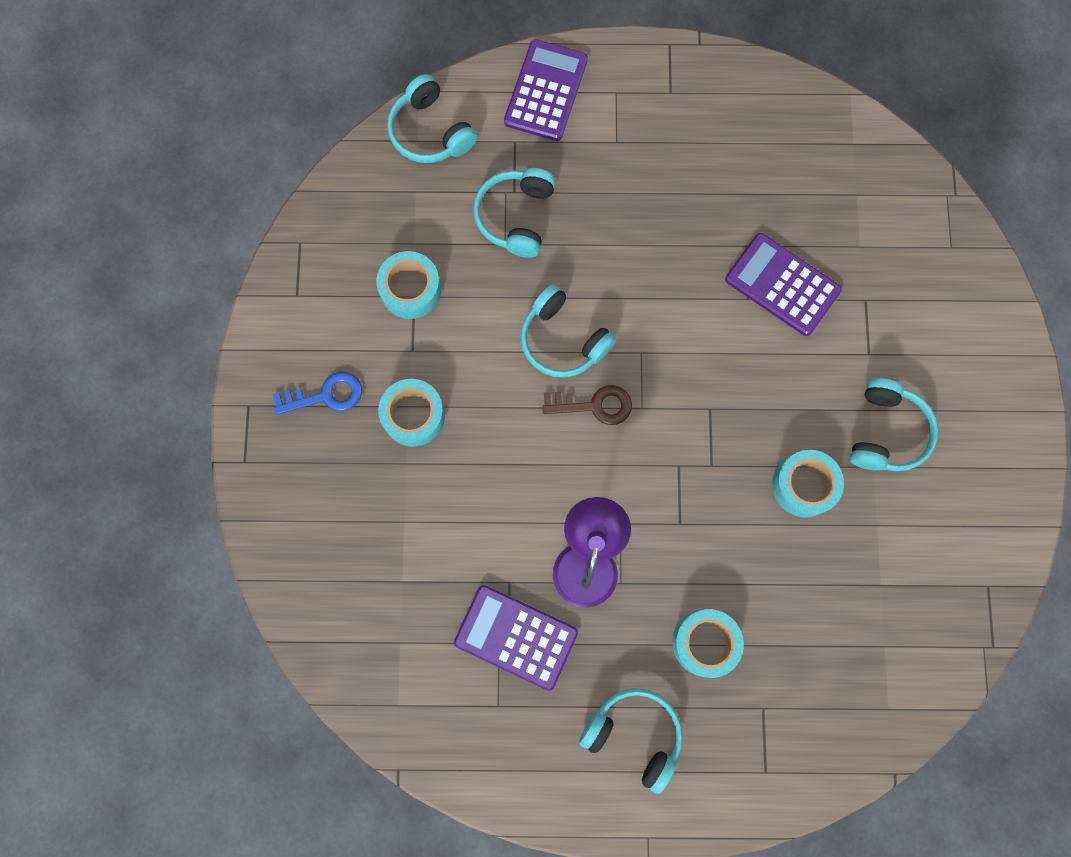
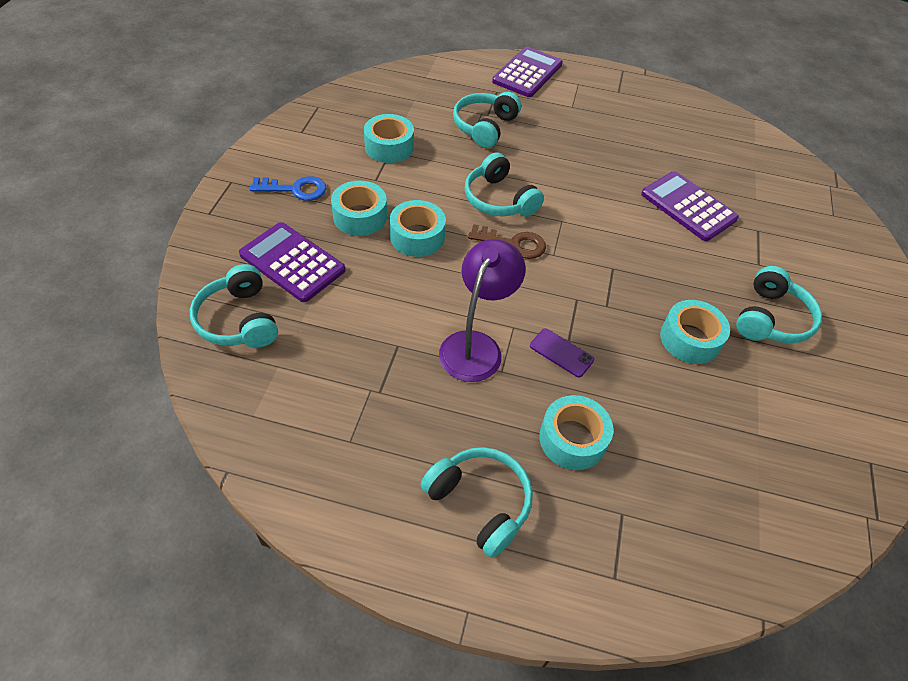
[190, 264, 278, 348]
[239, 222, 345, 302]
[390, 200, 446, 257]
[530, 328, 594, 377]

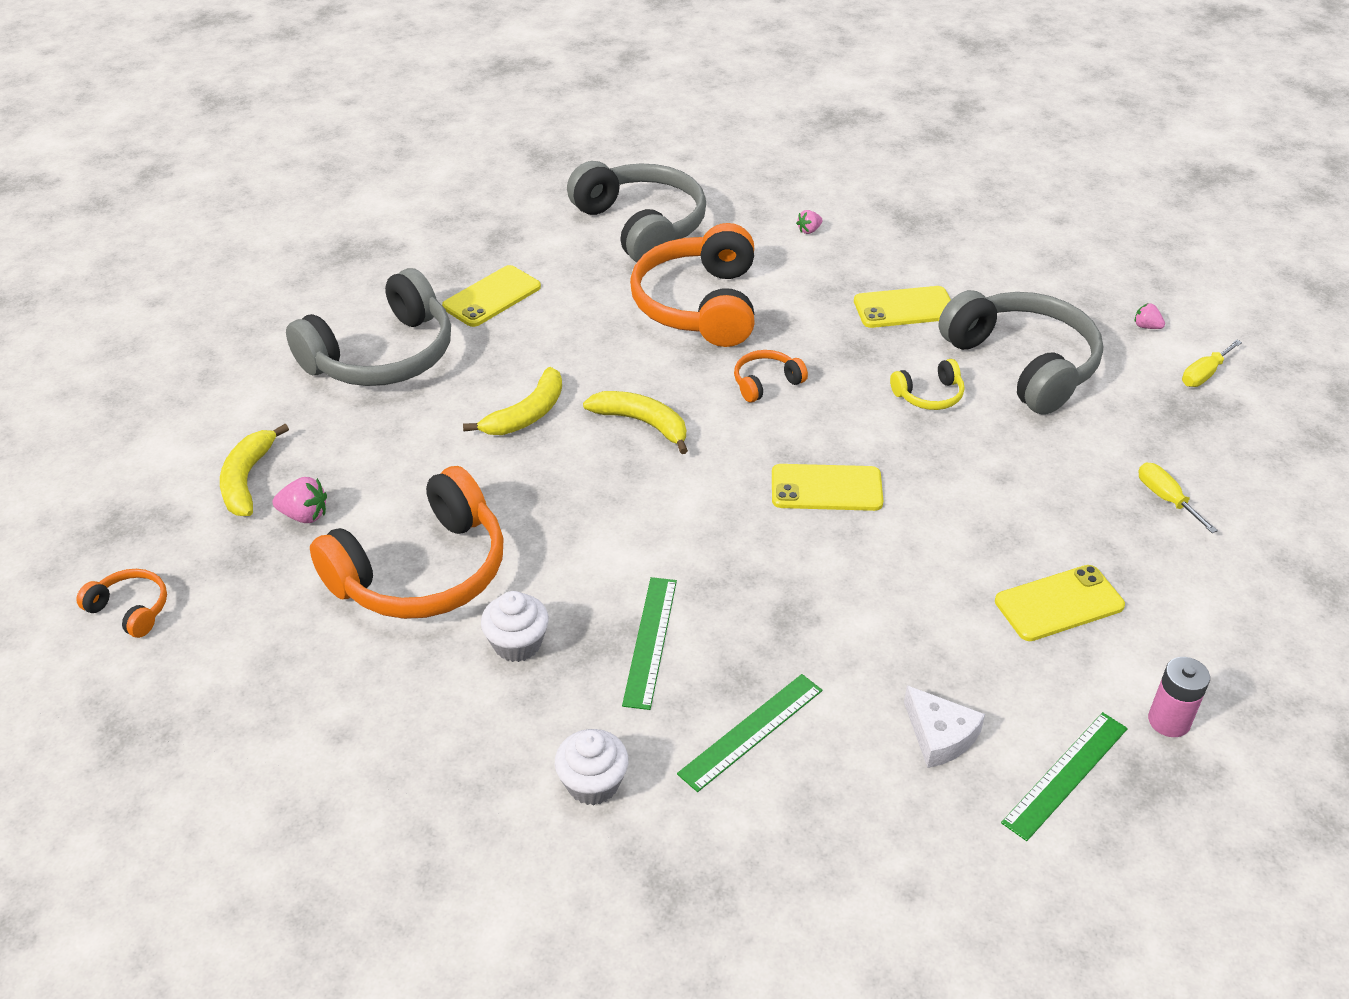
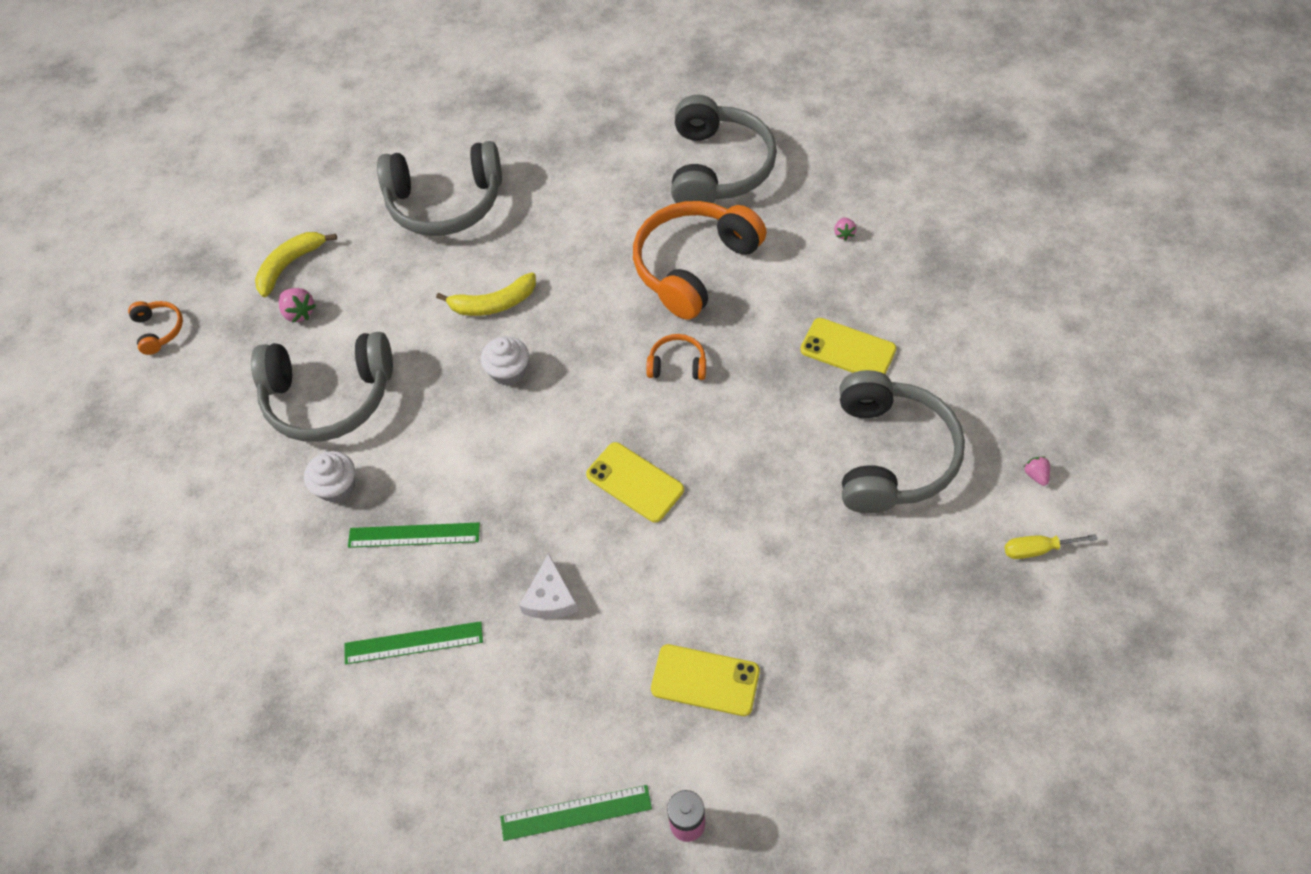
[251, 332, 393, 442]
[348, 523, 480, 548]
[481, 336, 529, 386]
[519, 553, 578, 619]
[834, 217, 857, 241]
[442, 265, 541, 327] (first image)
[583, 391, 688, 454] (first image)
[890, 359, 964, 410] (first image)
[1138, 462, 1218, 533] (first image)

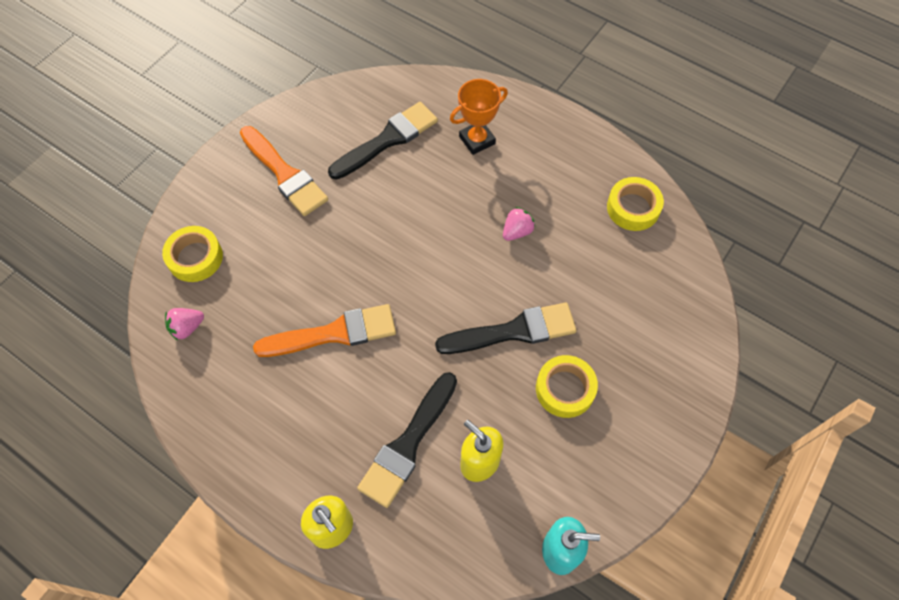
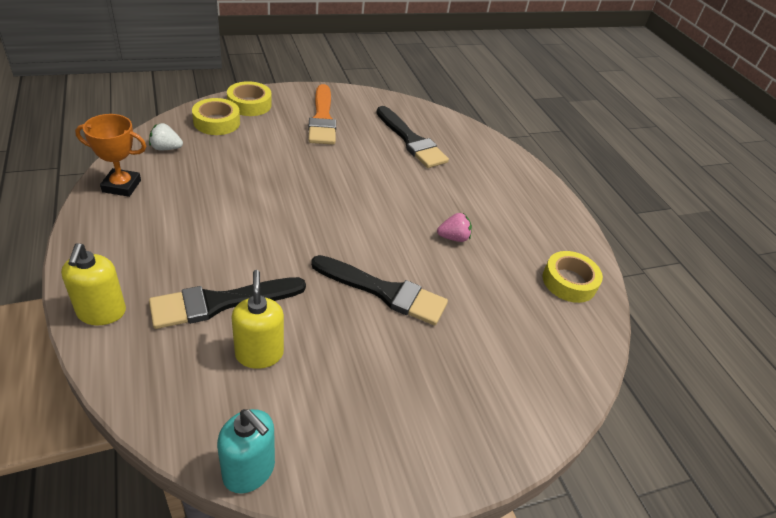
[75, 114, 146, 197]
[149, 123, 183, 150]
[227, 81, 272, 116]
[377, 106, 449, 168]
[253, 304, 396, 357] (first image)

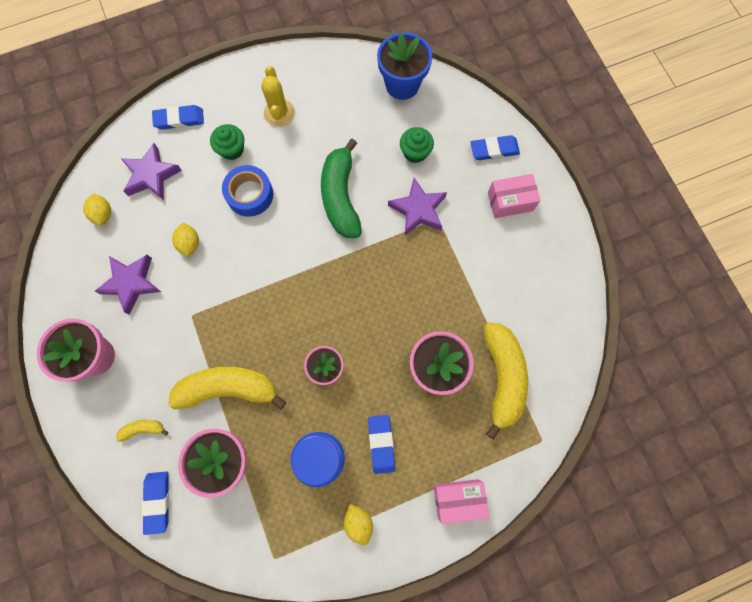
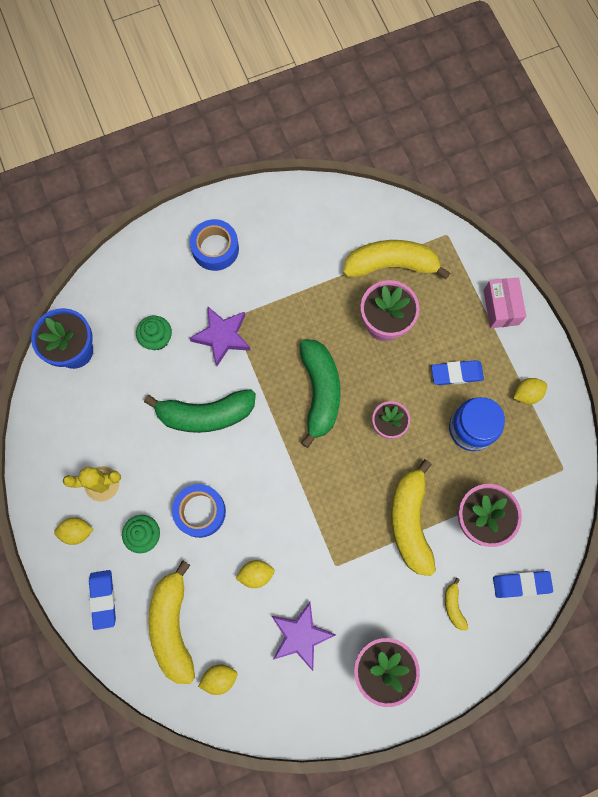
[54, 517, 94, 545]
[148, 560, 195, 684]
[190, 219, 239, 271]
[300, 339, 341, 448]
[470, 135, 520, 160] (first image)

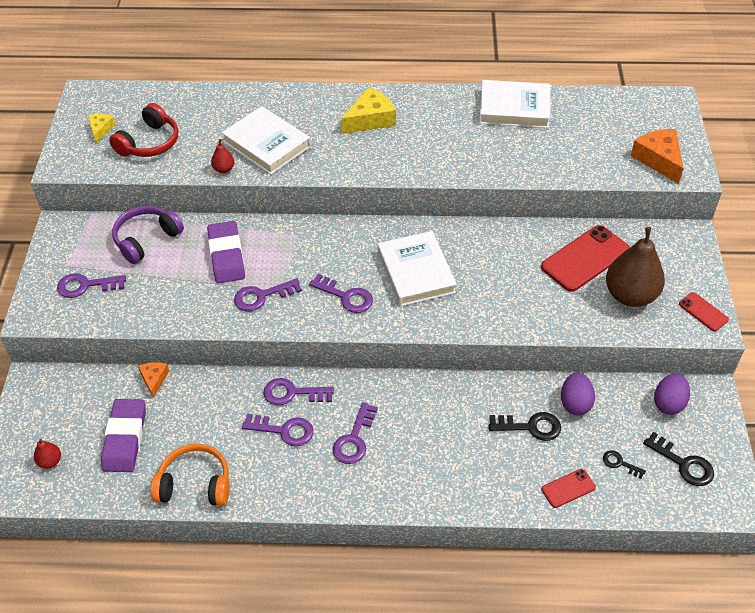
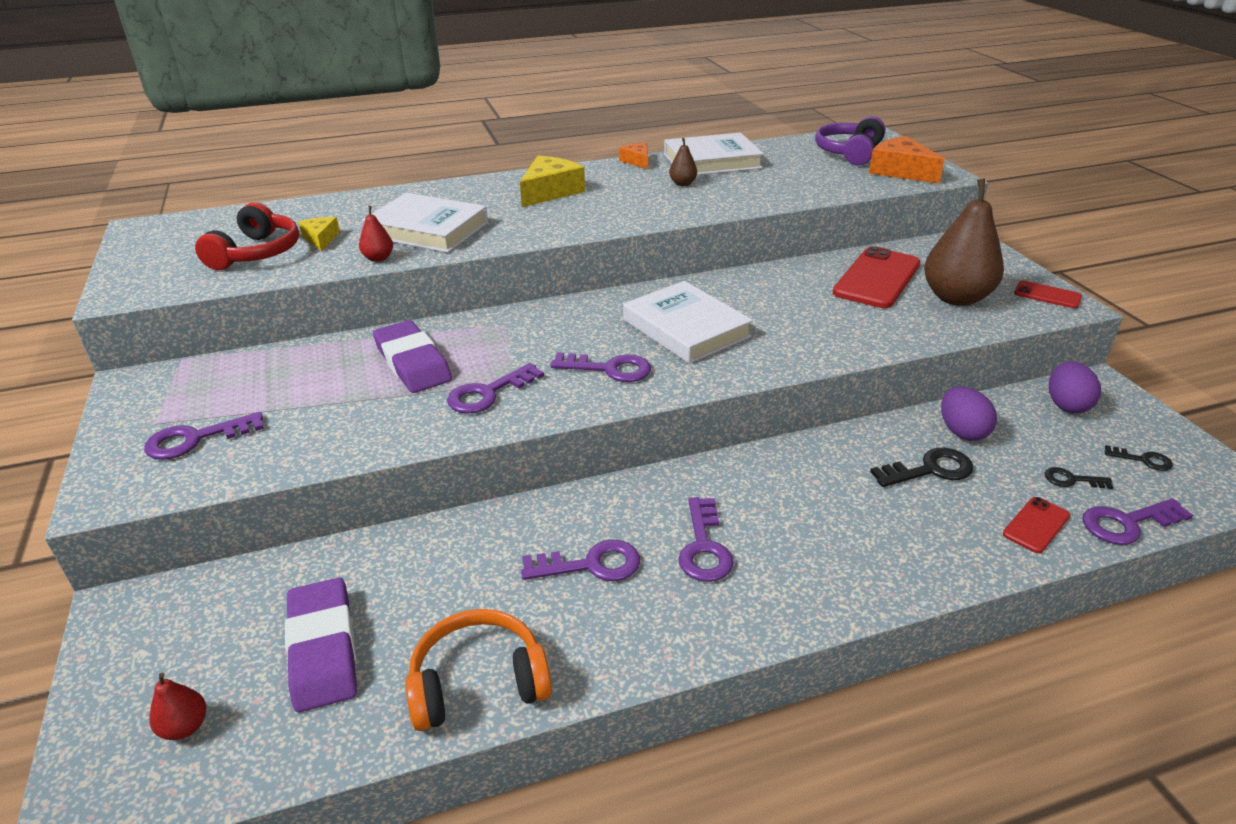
[299, 217, 340, 251]
[619, 143, 648, 169]
[669, 138, 697, 186]
[815, 116, 885, 165]
[1082, 498, 1193, 545]
[1105, 445, 1173, 471]

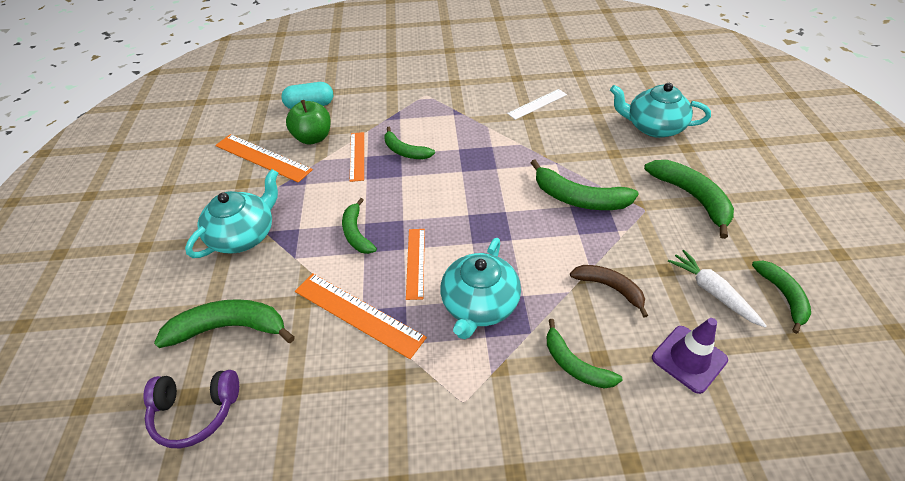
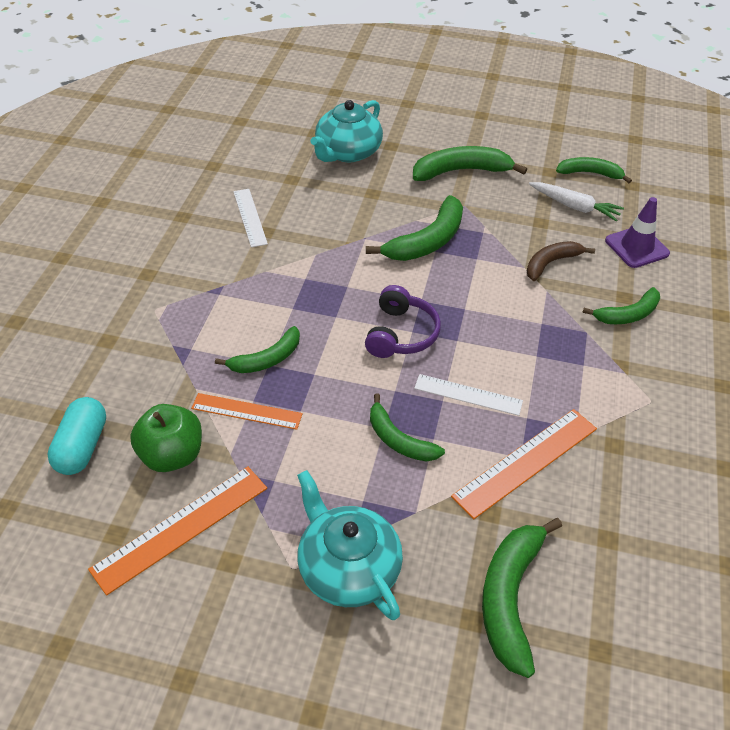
[365, 285, 441, 358]
[370, 393, 445, 461]
[414, 374, 523, 416]
[529, 182, 624, 221]
[440, 238, 521, 339] (first image)

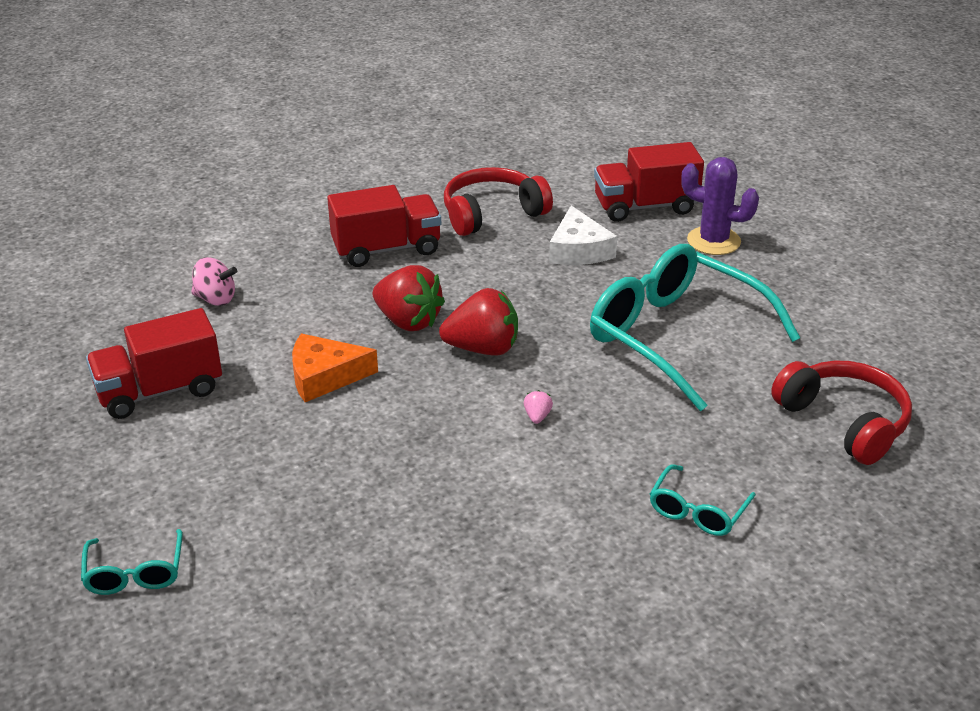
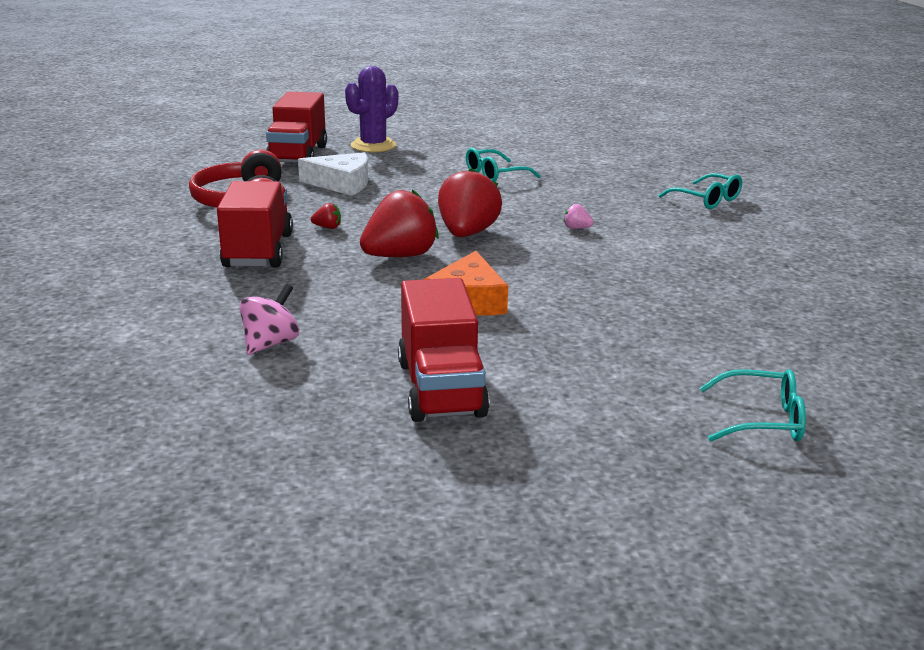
[311, 203, 341, 229]
[466, 148, 541, 182]
[771, 361, 912, 465] (first image)

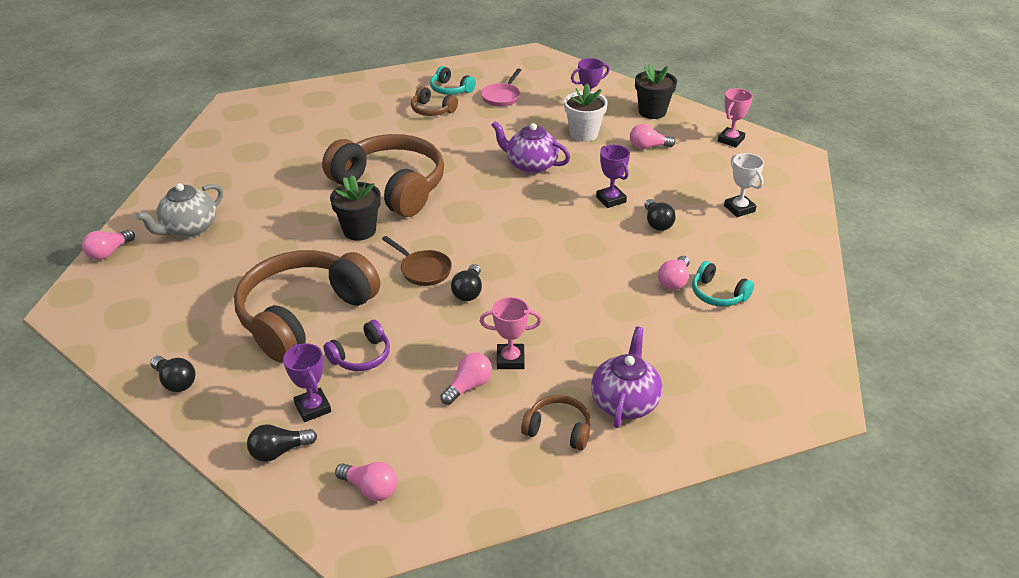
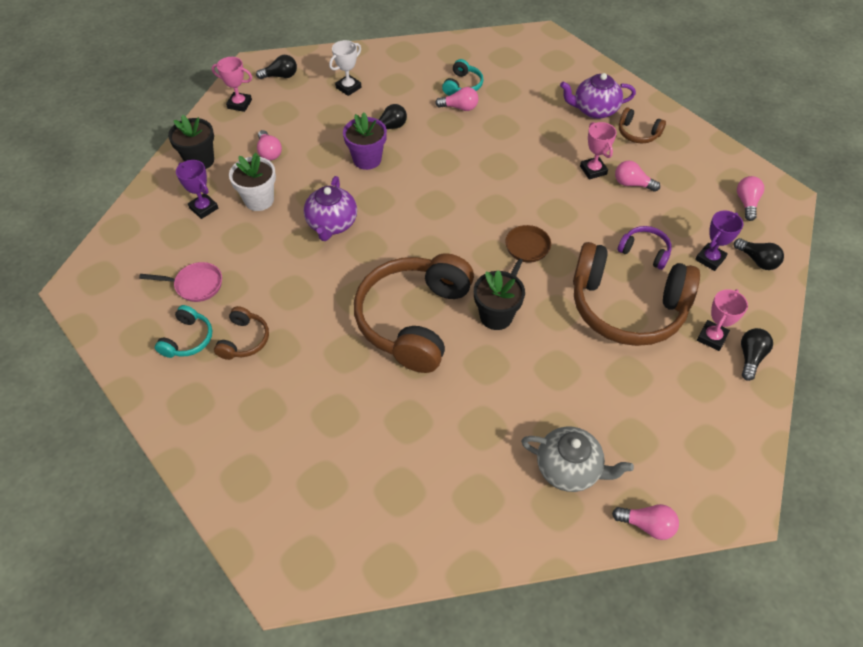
[256, 55, 297, 79]
[343, 113, 387, 170]
[619, 107, 666, 143]
[697, 289, 748, 351]

